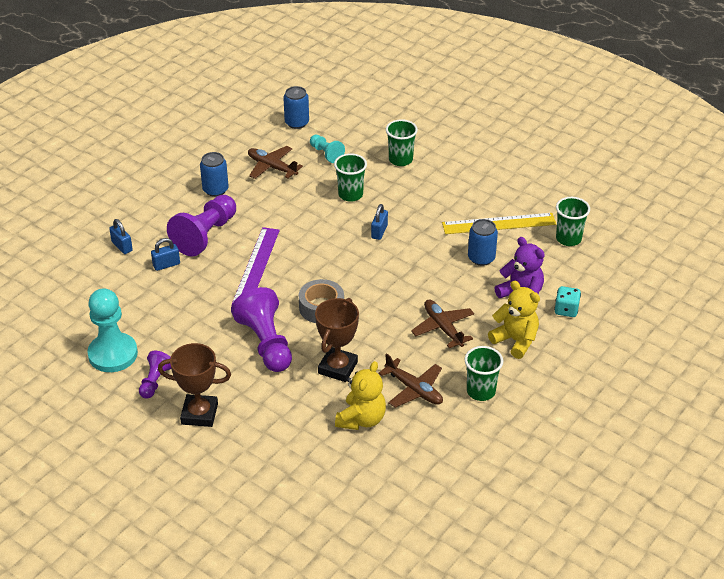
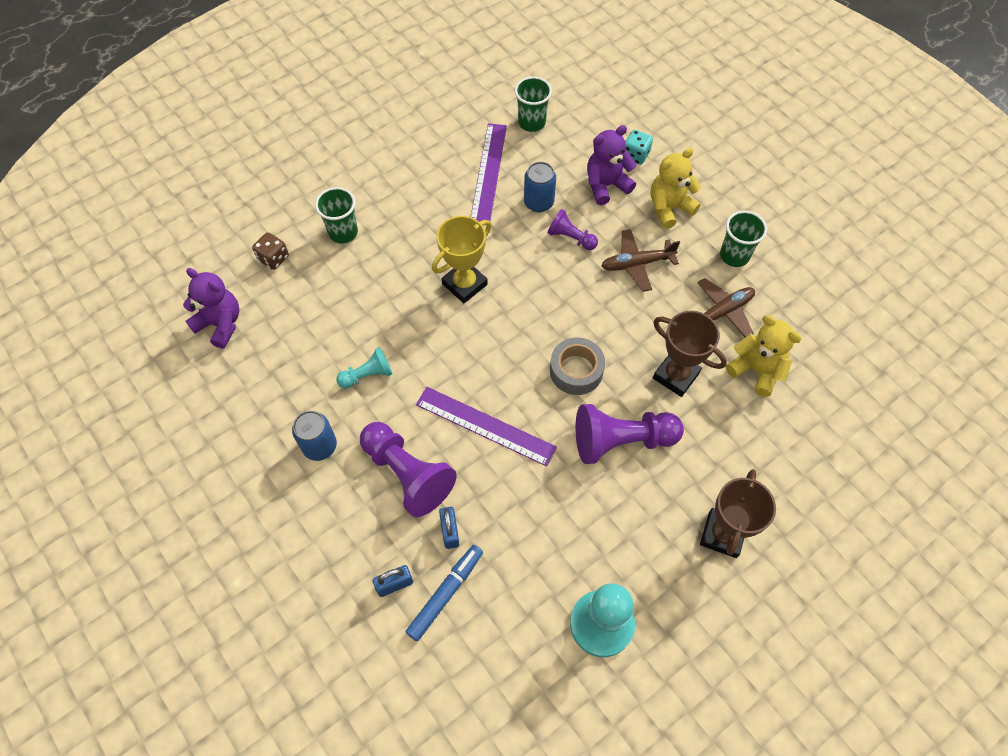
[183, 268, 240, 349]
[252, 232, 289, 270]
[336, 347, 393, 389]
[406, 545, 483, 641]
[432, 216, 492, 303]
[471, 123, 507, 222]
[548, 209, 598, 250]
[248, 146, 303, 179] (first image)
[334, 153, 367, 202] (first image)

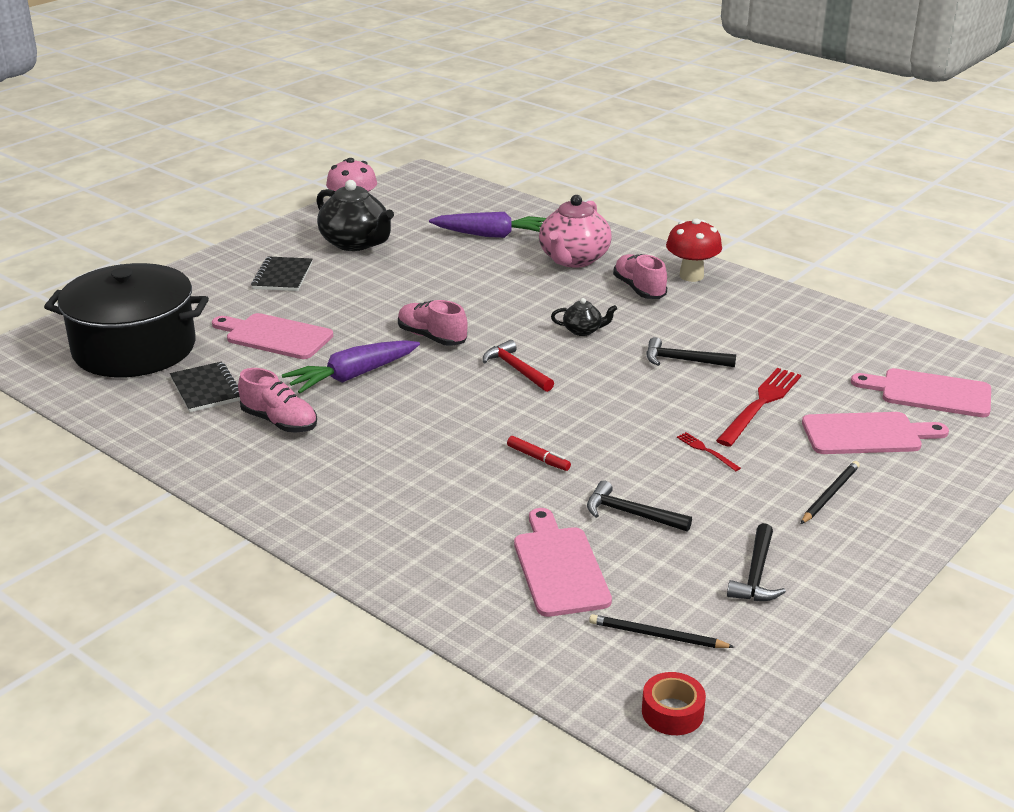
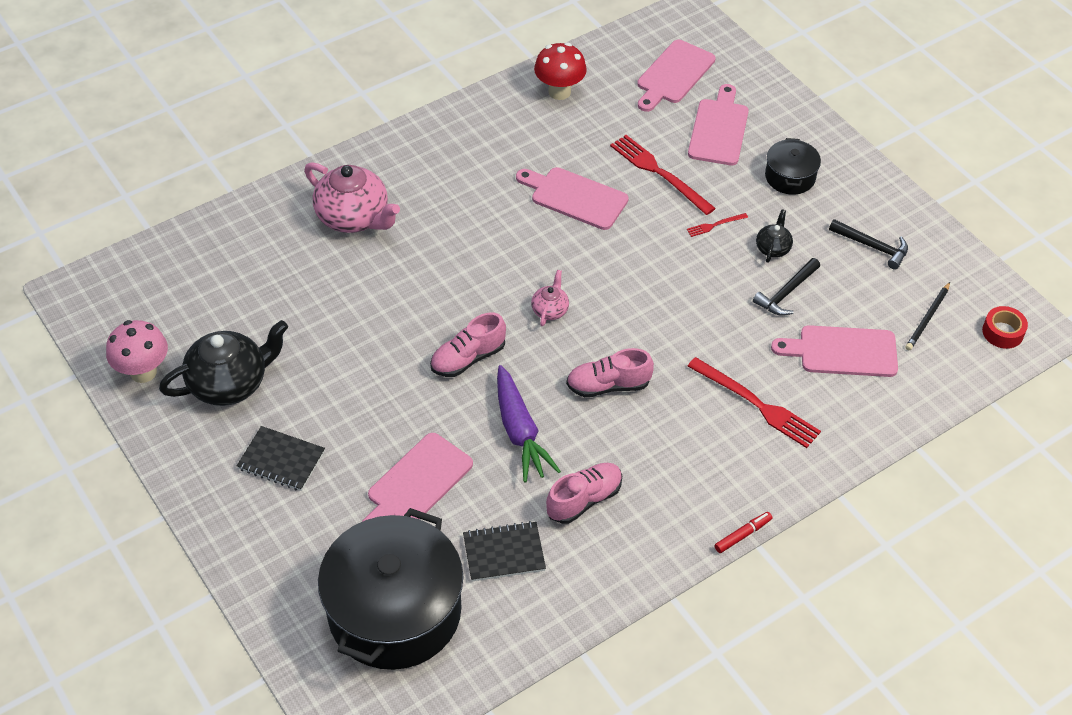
[516, 167, 629, 230]
[531, 270, 569, 326]
[534, 43, 587, 100]
[566, 348, 654, 397]
[687, 357, 821, 448]
[714, 512, 772, 553]
[756, 209, 793, 263]
[765, 138, 821, 195]
[429, 212, 546, 238] (first image)

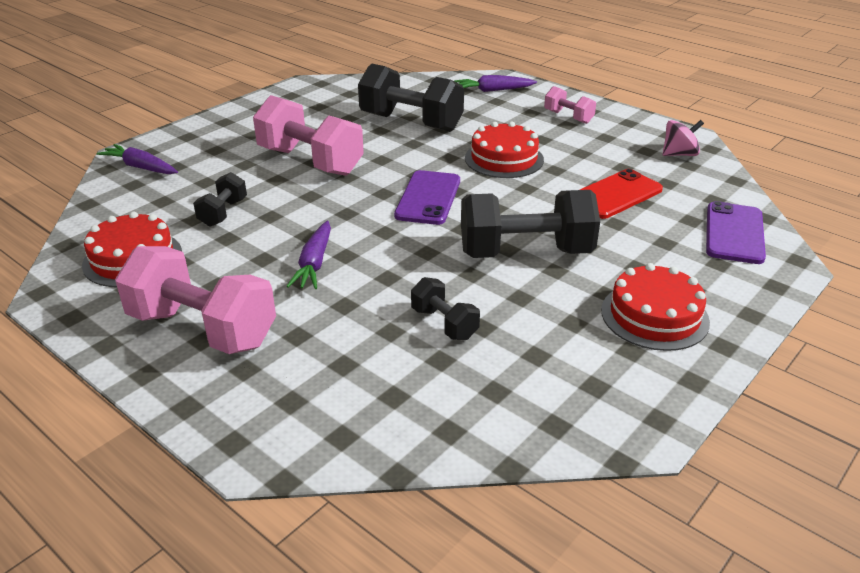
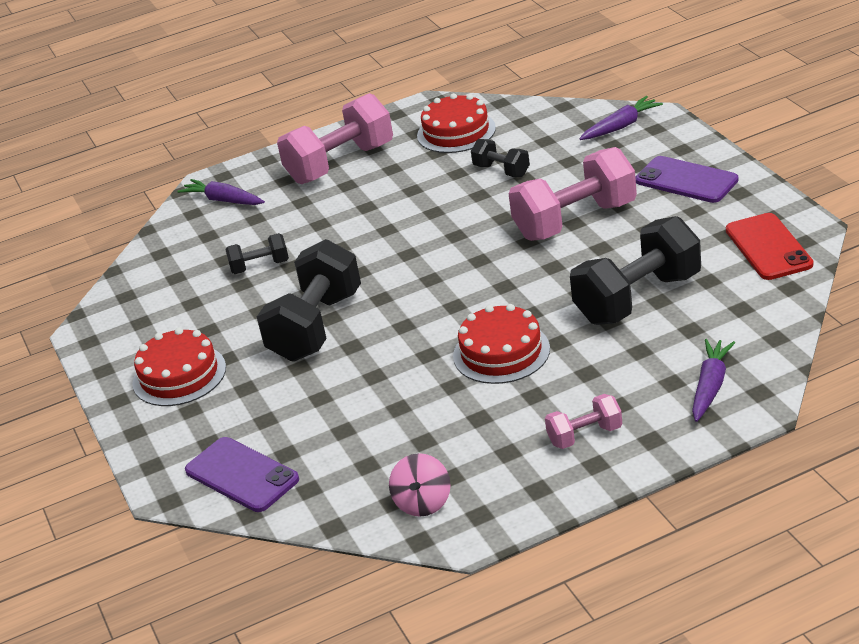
[177, 179, 265, 205]
[635, 156, 739, 203]
[726, 213, 813, 280]

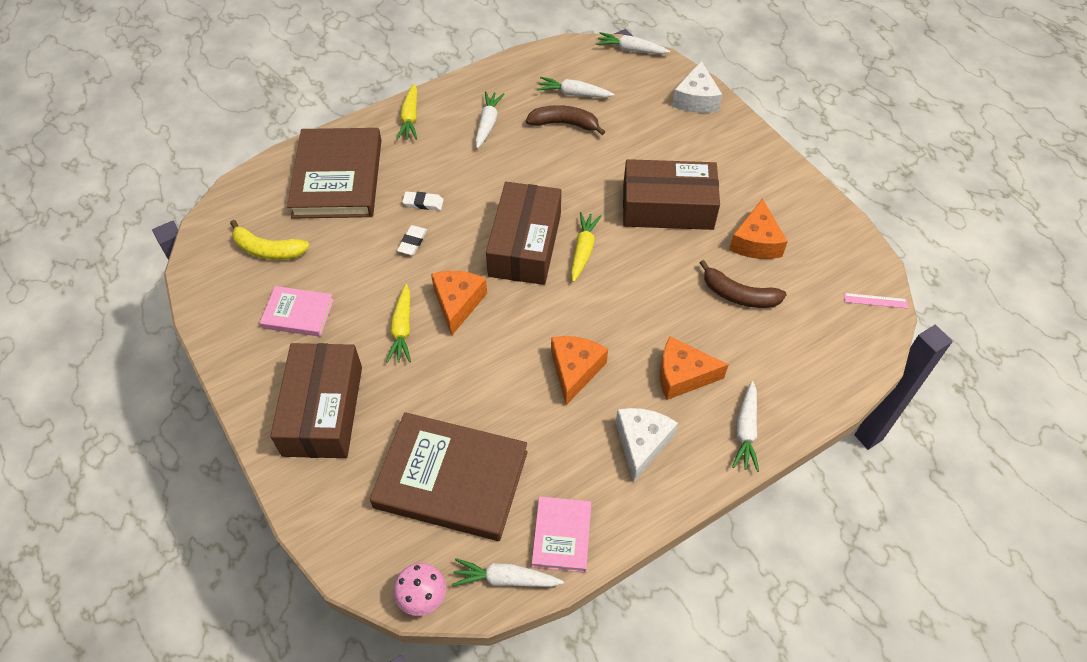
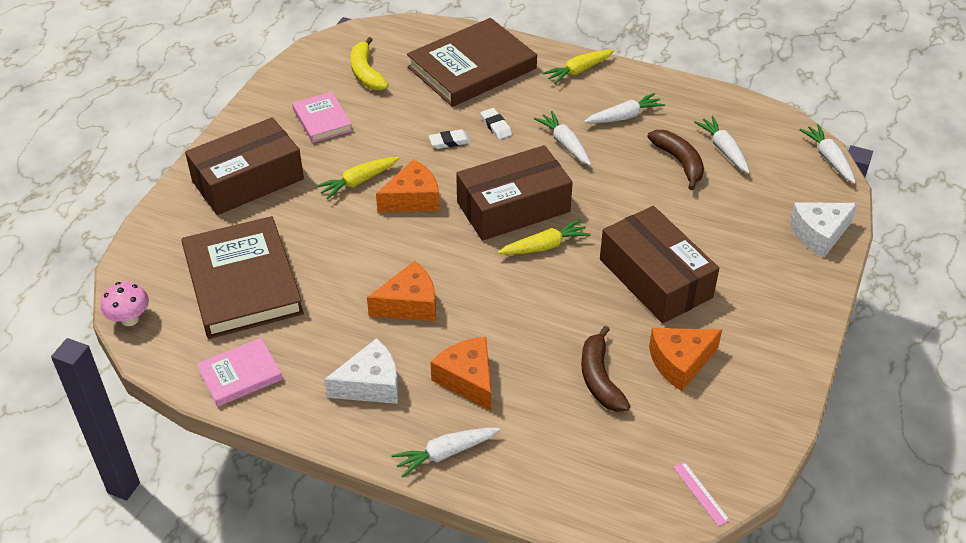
[534, 111, 591, 165]

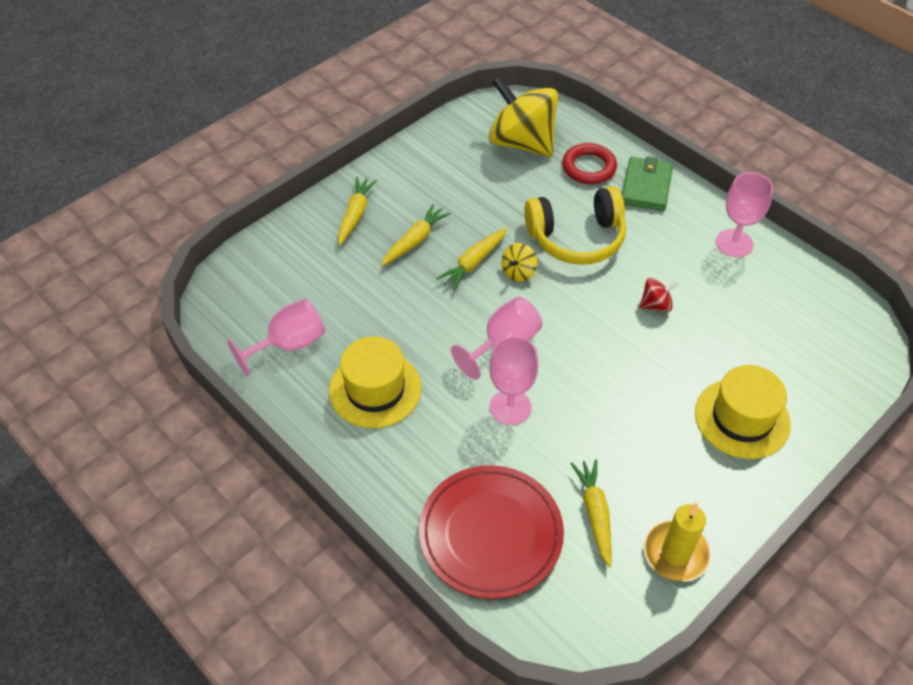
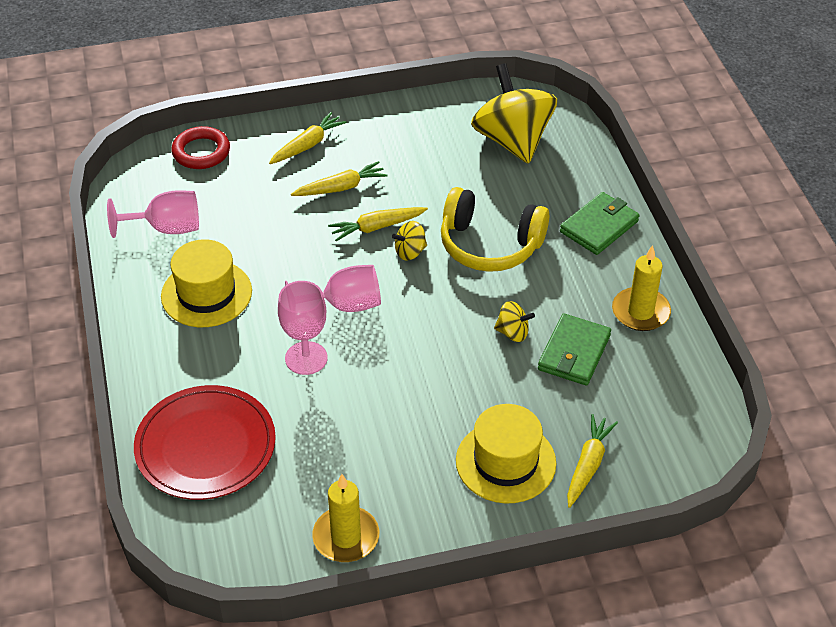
[171, 126, 230, 169]
[494, 301, 535, 342]
[538, 313, 611, 386]
[567, 414, 618, 508]
[612, 245, 671, 331]

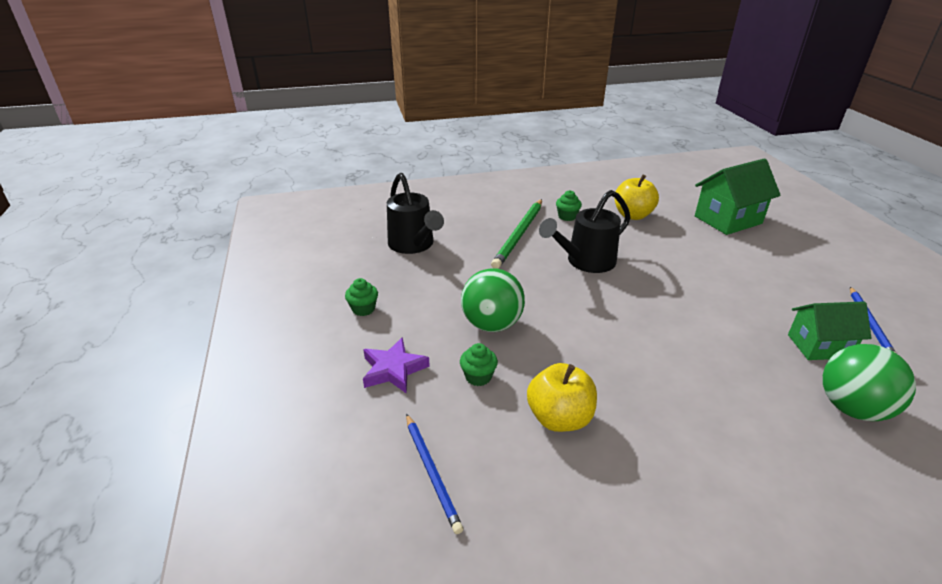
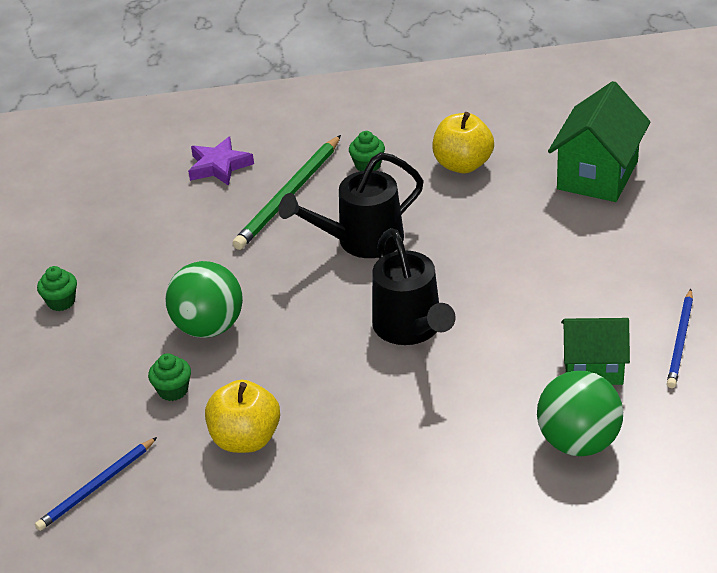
[35, 437, 157, 531]
[188, 137, 254, 186]
[372, 228, 456, 345]
[548, 81, 651, 202]

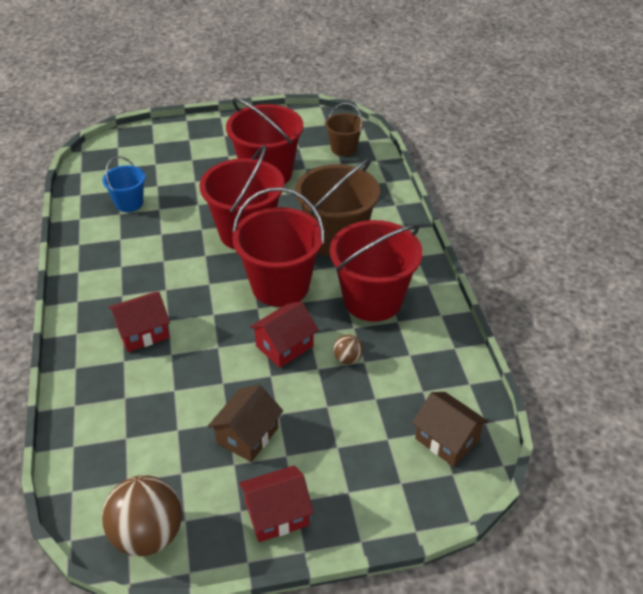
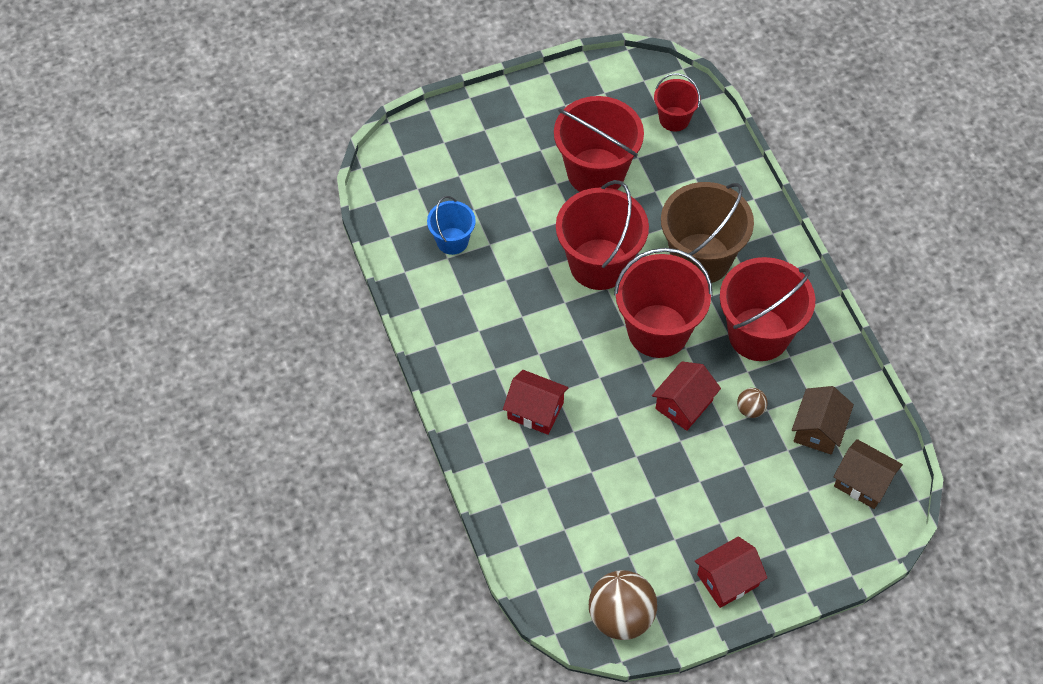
[503, 370, 569, 435]
[654, 73, 700, 131]
[792, 386, 854, 455]

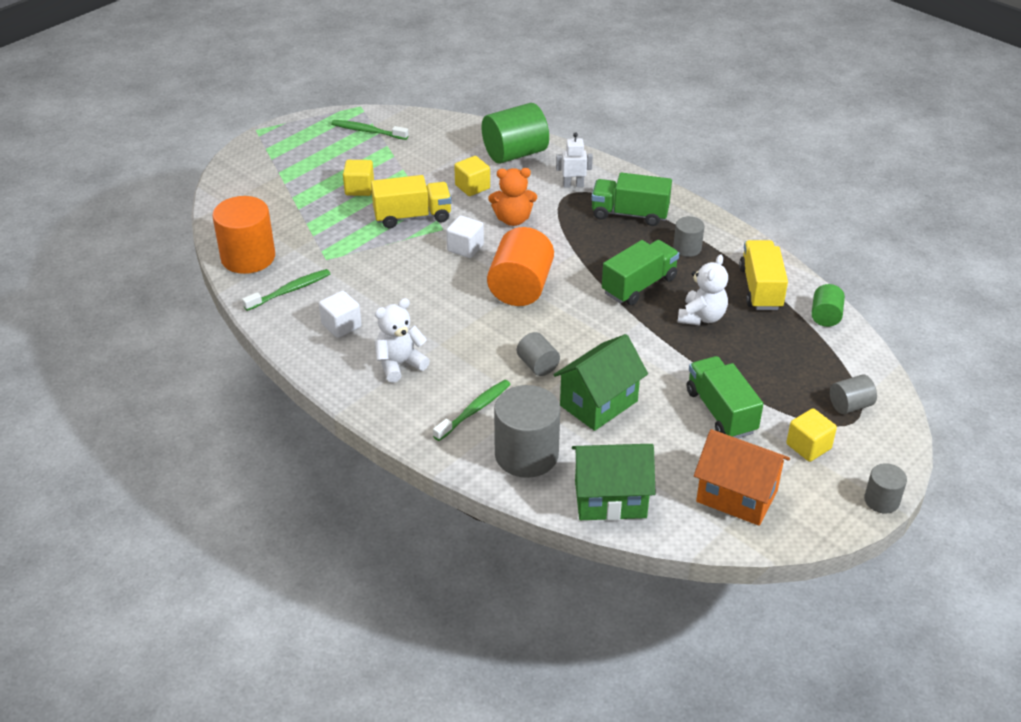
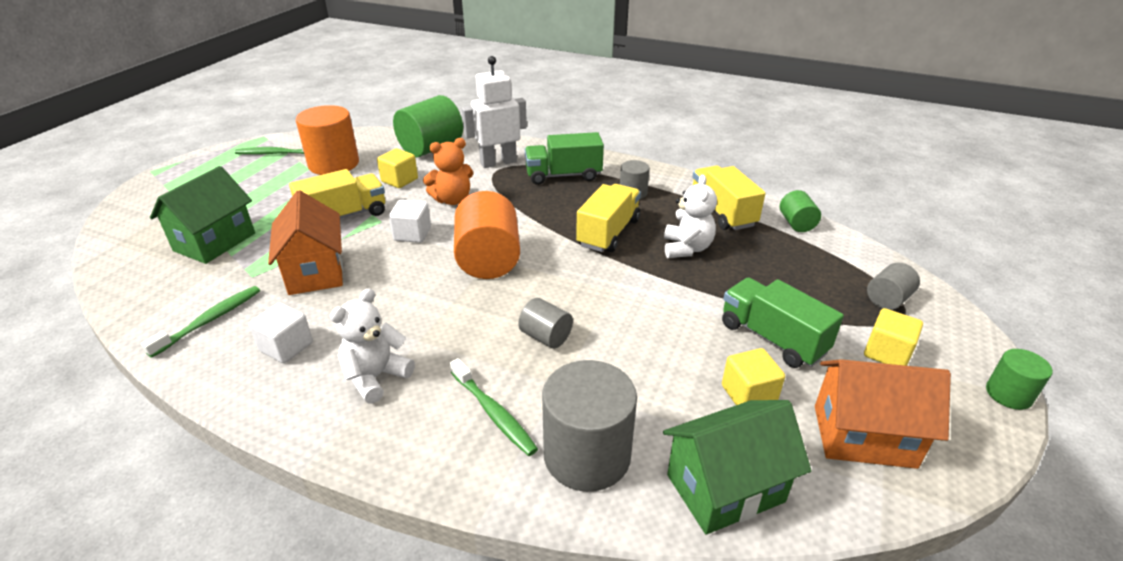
[150, 166, 255, 264]
[268, 190, 343, 295]
[296, 105, 359, 175]
[450, 358, 538, 456]
[462, 56, 527, 168]
[576, 184, 641, 252]
[722, 348, 785, 405]
[986, 349, 1053, 410]

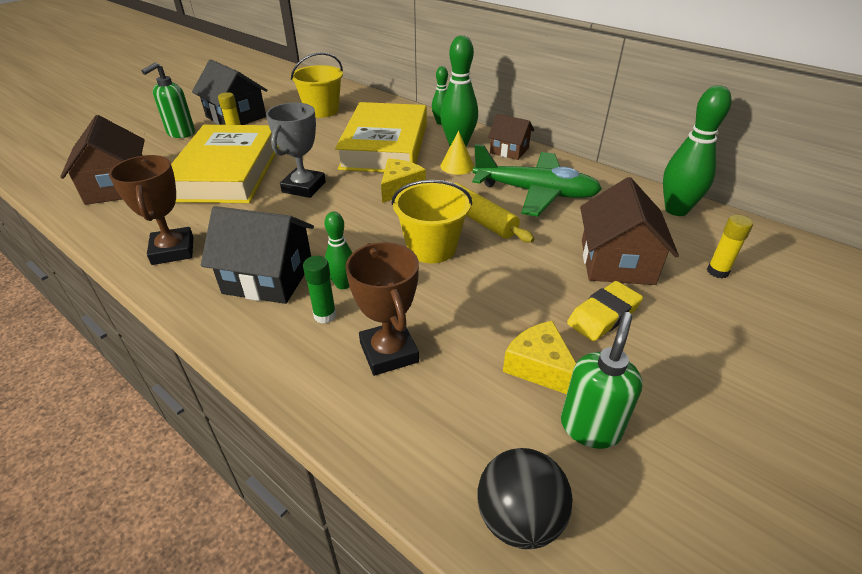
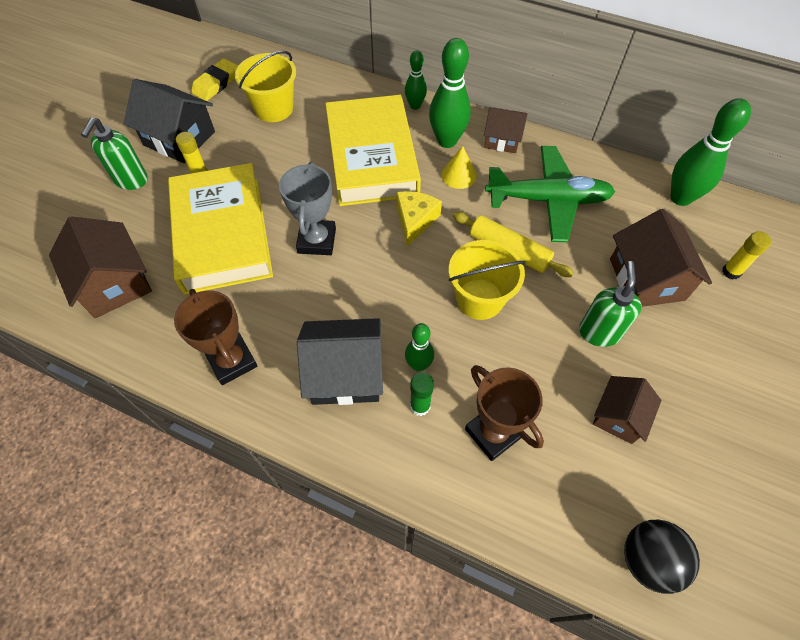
[191, 58, 238, 101]
[579, 261, 642, 347]
[593, 376, 661, 444]

